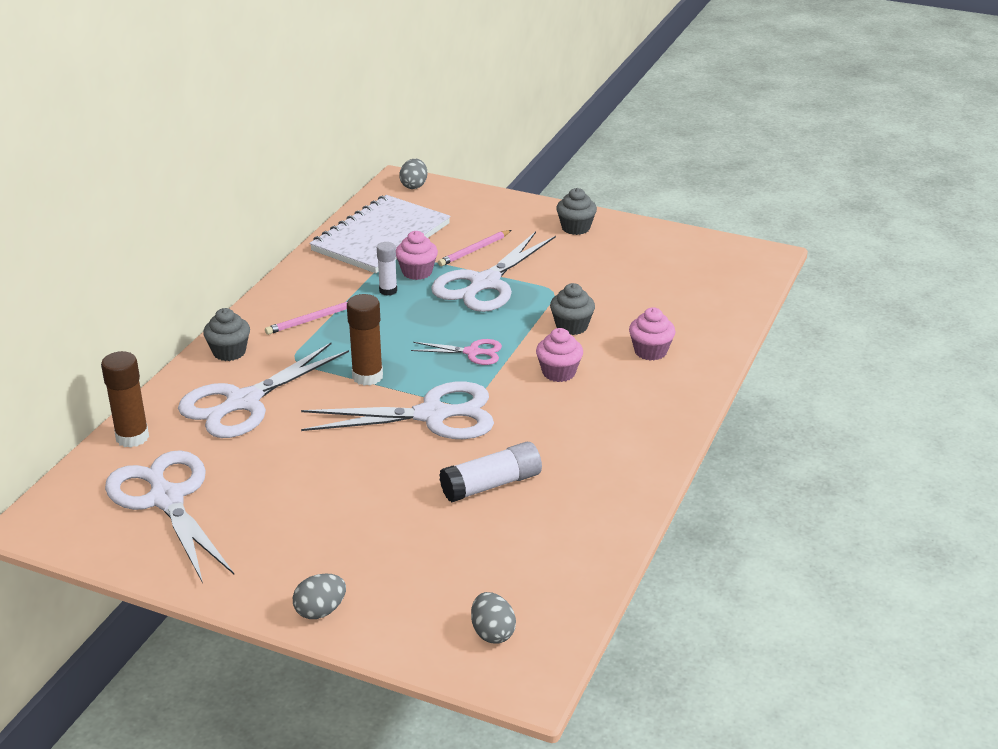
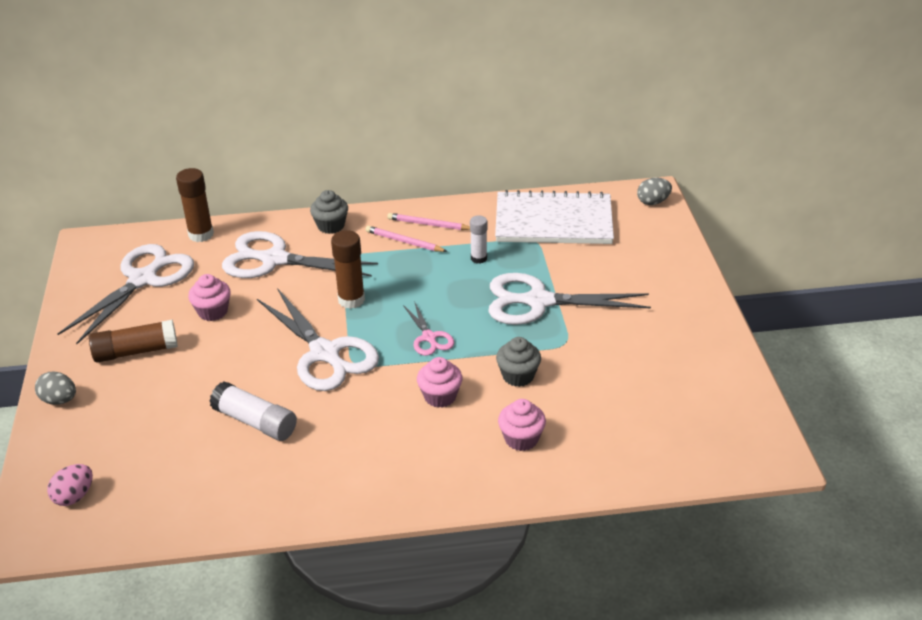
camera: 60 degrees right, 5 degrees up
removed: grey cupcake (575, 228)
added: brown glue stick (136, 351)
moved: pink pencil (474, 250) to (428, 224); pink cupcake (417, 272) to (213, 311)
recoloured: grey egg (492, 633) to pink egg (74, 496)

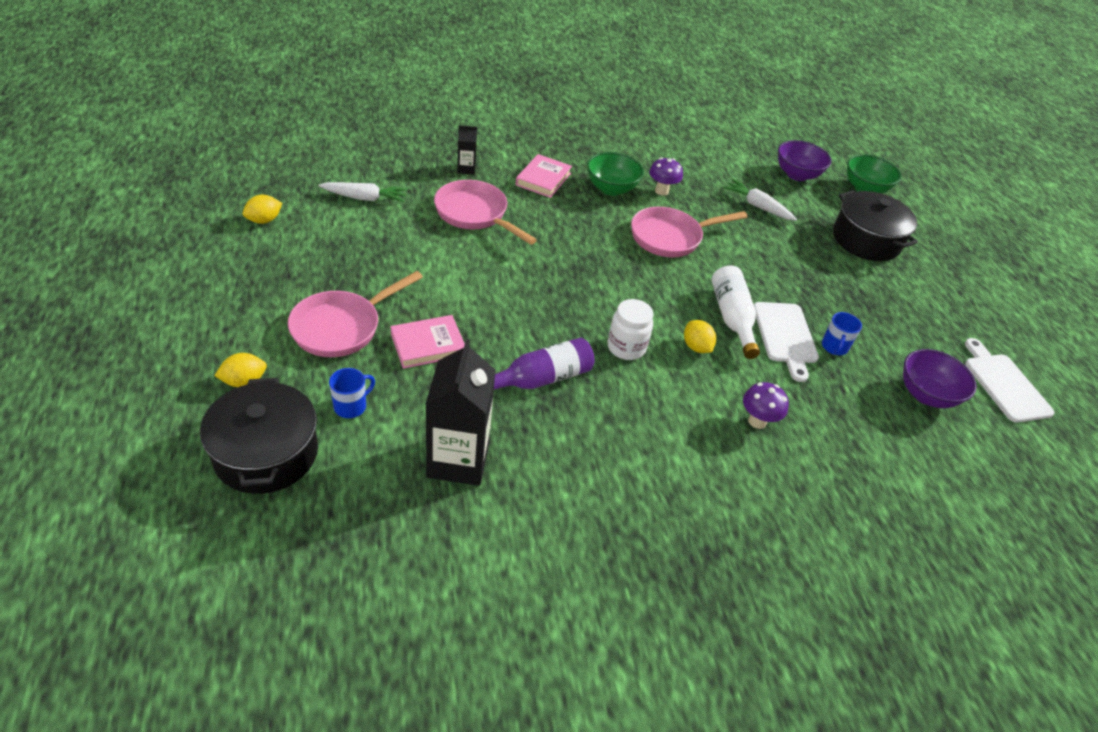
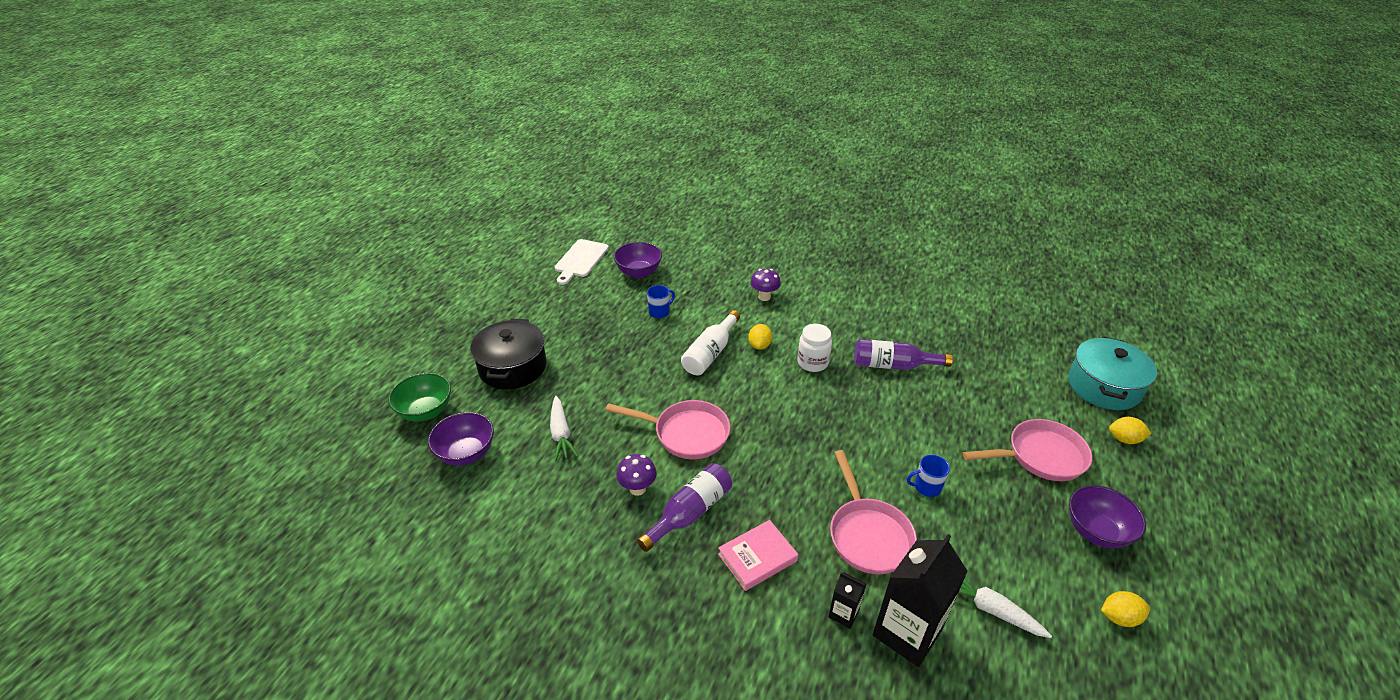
camera: 140 degrees left, 5 degrees down
removed: white cutting board (785, 336); pink book (428, 345)
added: purple bowl (1096, 531)
moved: black carton (458, 460) to (907, 632); blue mug (351, 406) to (926, 487)
replaced: green bowl (611, 189) to purple bottle (690, 513)
recoloured: black pot (266, 453) to turquoise pot (1103, 386)

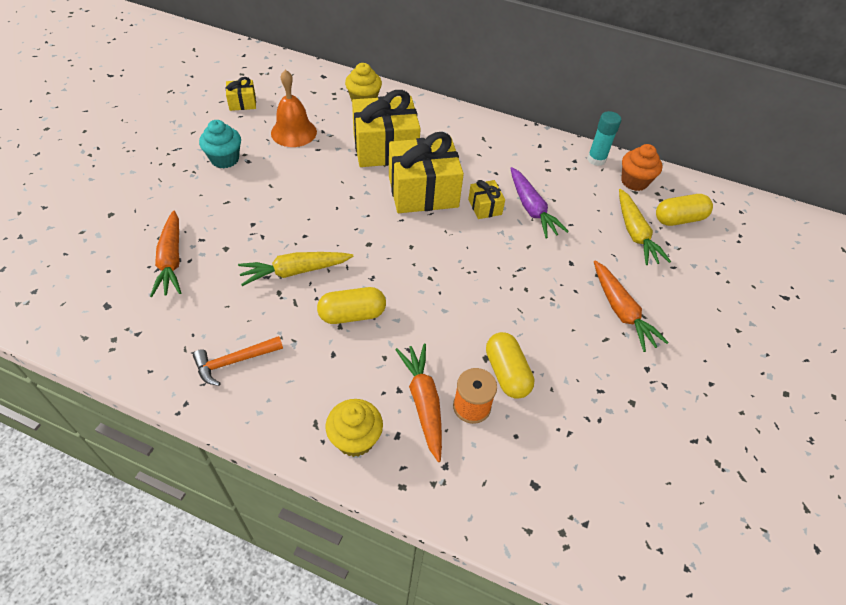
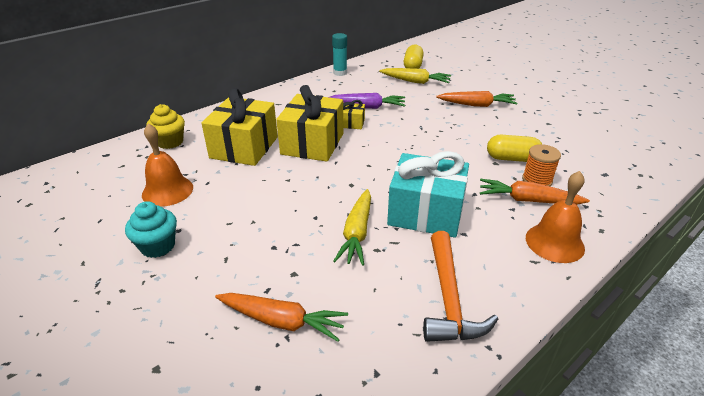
camera: 60 degrees left, 15 degrees down
removed: yellow gift (242, 103); orange cupcake (634, 181)
replaced: yellow capsule (352, 314) to turquoise gift (426, 212); yellow cupcake (355, 439) to orange bell (554, 242)
resized: orange hammer (234, 362) = (449, 298) x1.54

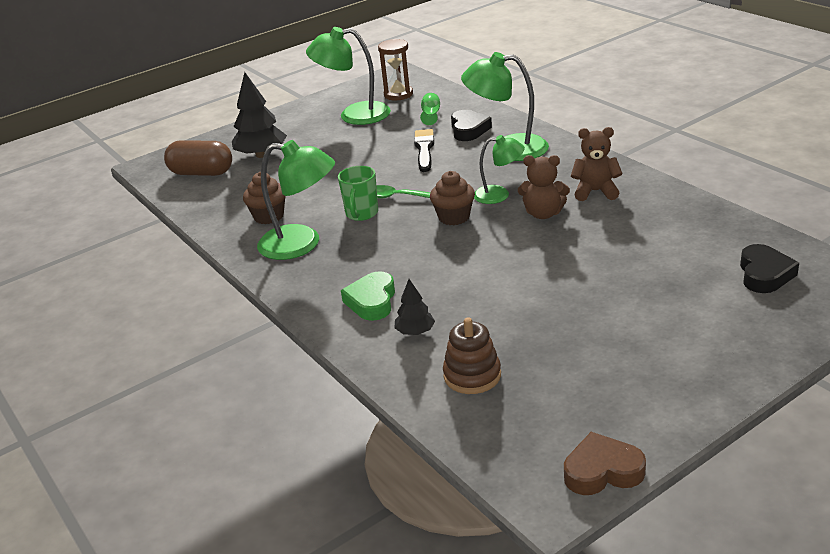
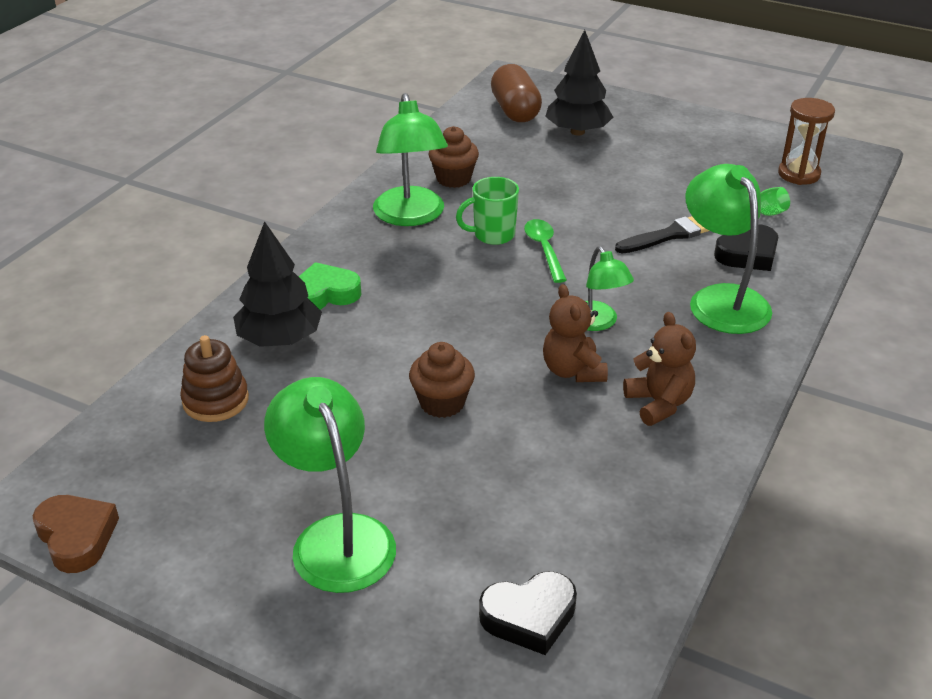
camera: 60 degrees right, 5 degrees up
moved: green lamp (354, 115) to (336, 536); brown cupcake (454, 217) to (442, 403)
resized: black tree (415, 332) = (280, 339) x1.86

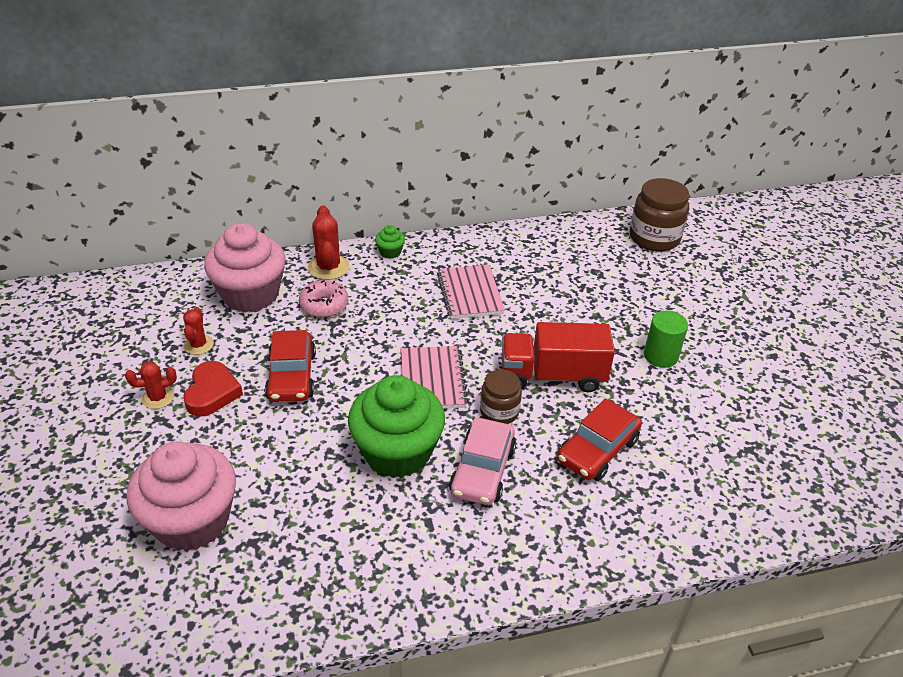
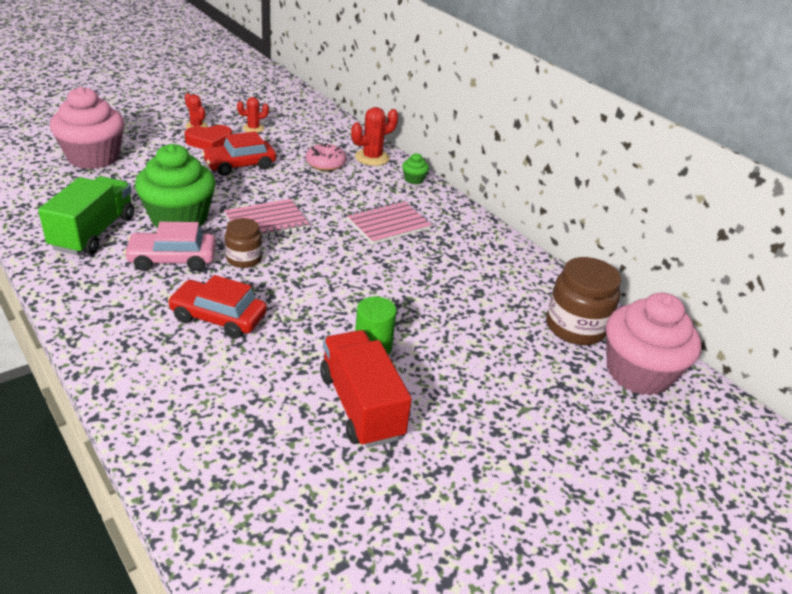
camera: 65 degrees right, 5 degrees down
added: green truck (94, 233)
moved: pink cupcake (251, 294) to (638, 372); red truck (552, 376) to (361, 406)

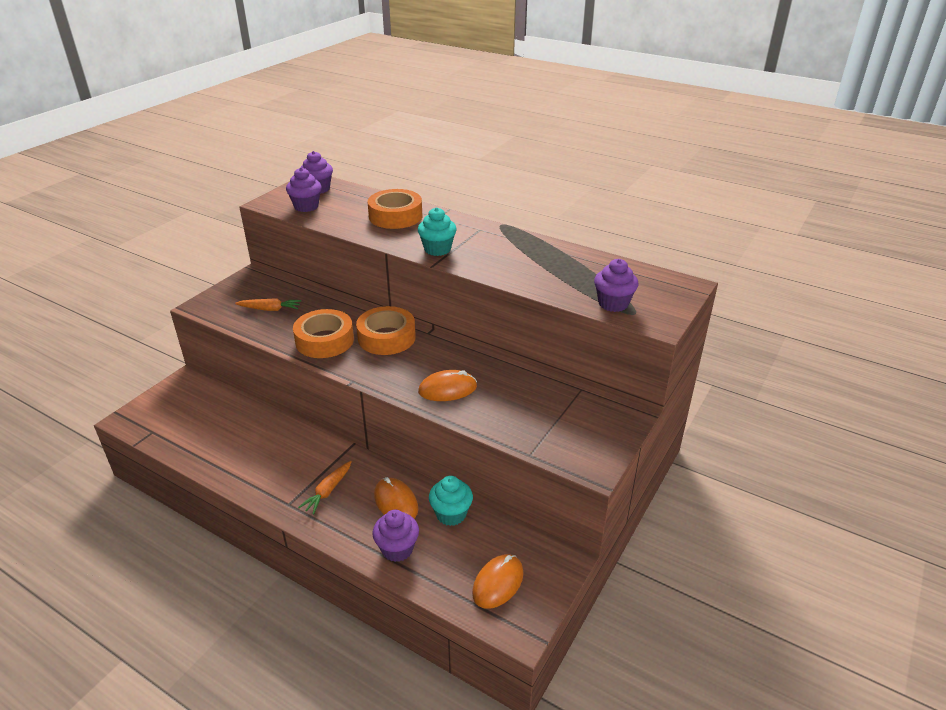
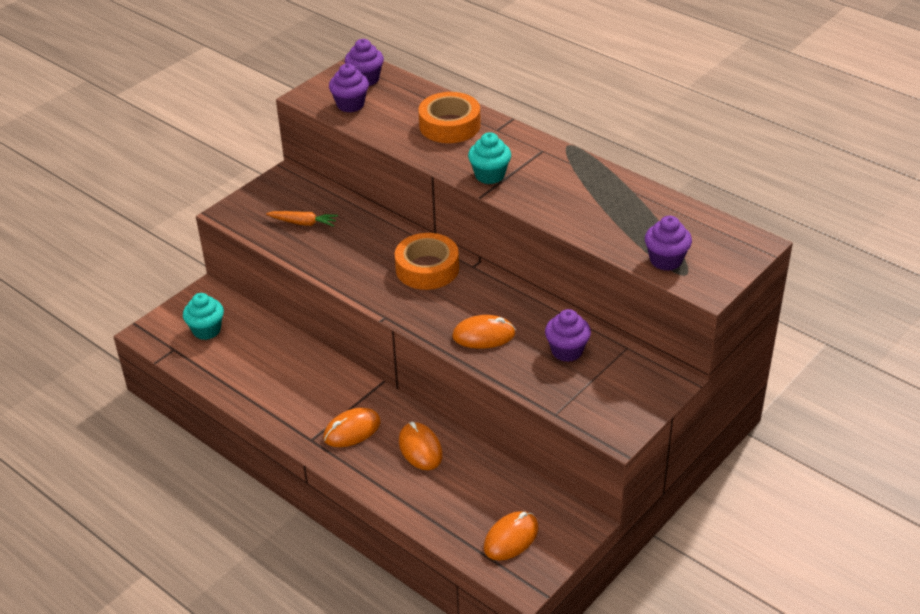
camera: 10 degrees right, 5 degrees up
removed: orange tape (324, 340)
moved: turquoise cupcake (451, 514) to (206, 330); purple cupcake (397, 549) to (567, 351)
replaced: orange carrot (328, 491) to orange mouse (352, 430)

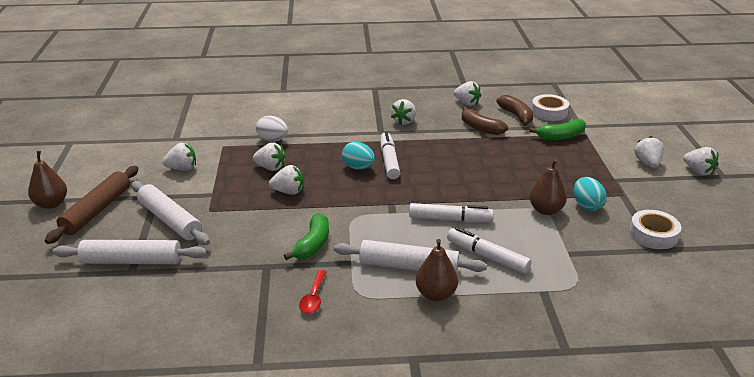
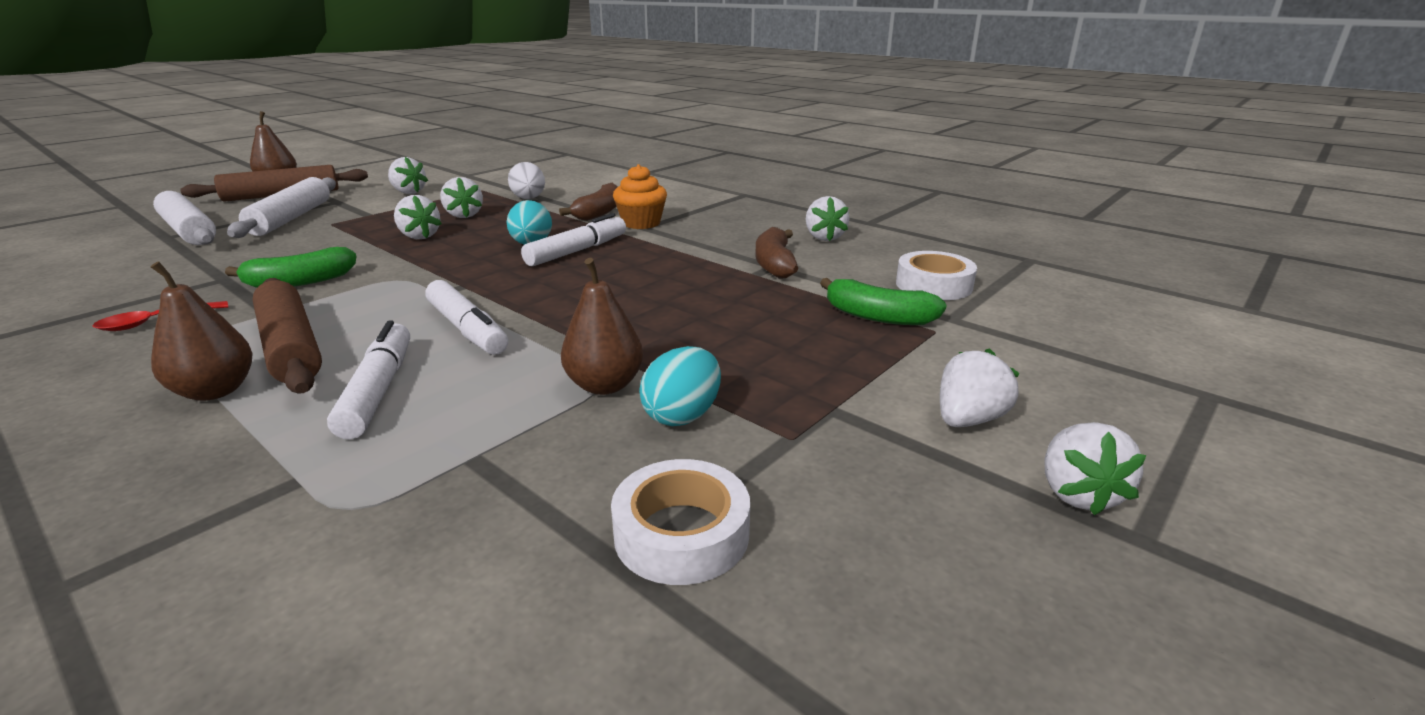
camera: 45 degrees right, 5 degrees down
removed: white strawberry (404, 121)
added: orange cupcake (641, 223)
moved: brown banana (516, 116) to (599, 212)
recoloured: white rolling pin (408, 266) to brown rolling pin (291, 347)

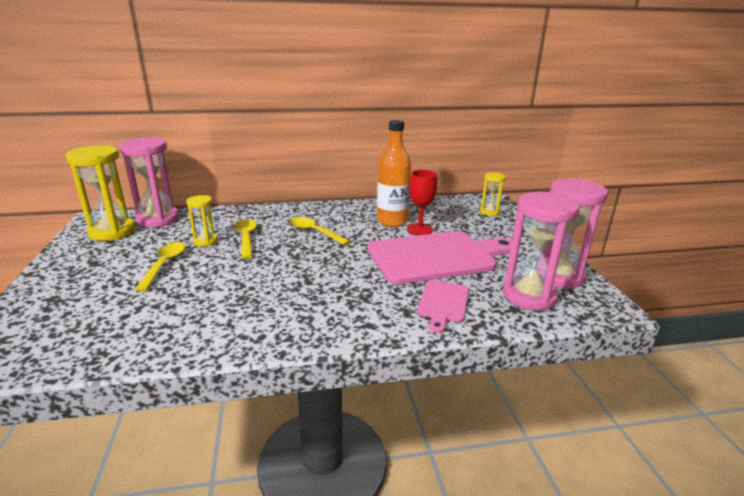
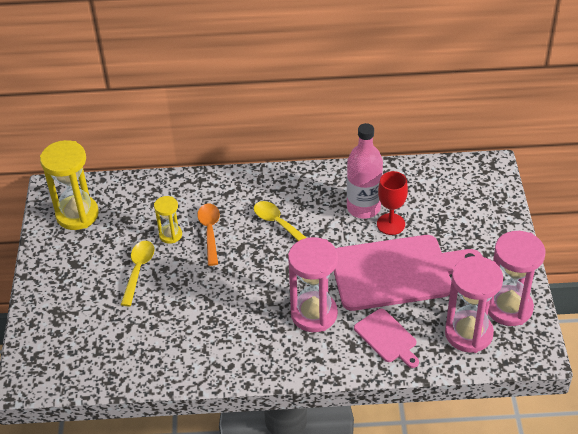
camera: 10 degrees right, 20 degrees up
removed: yellow hourglass (489, 212)
moved: pink hourglass (158, 219) to (314, 314)
recoloured: orange bottle (392, 221) to pink bottle (363, 208); yellow spoon (246, 238) to orange spoon (210, 232)
turned: pink cutting board (443, 303) = (387, 338) 60 degrees counterclockwise

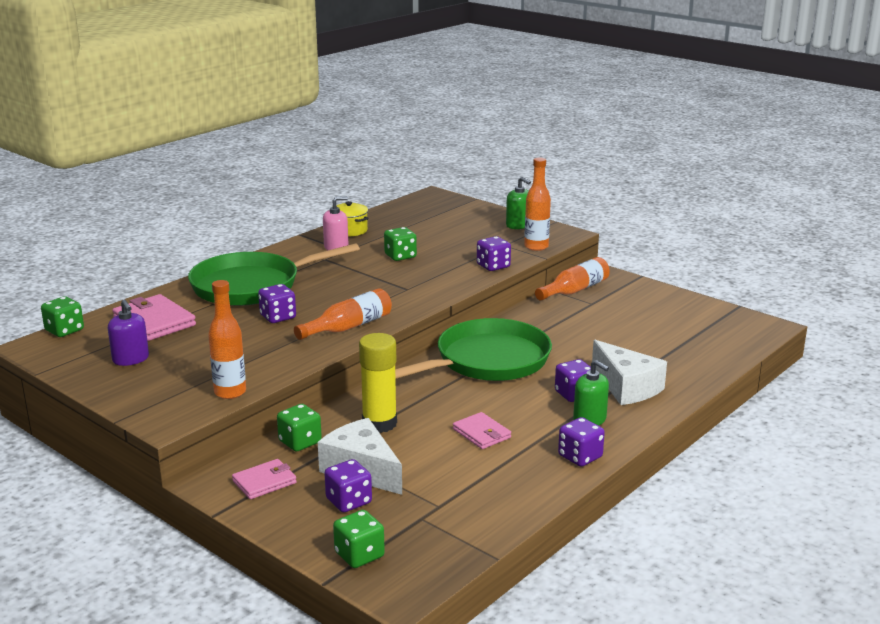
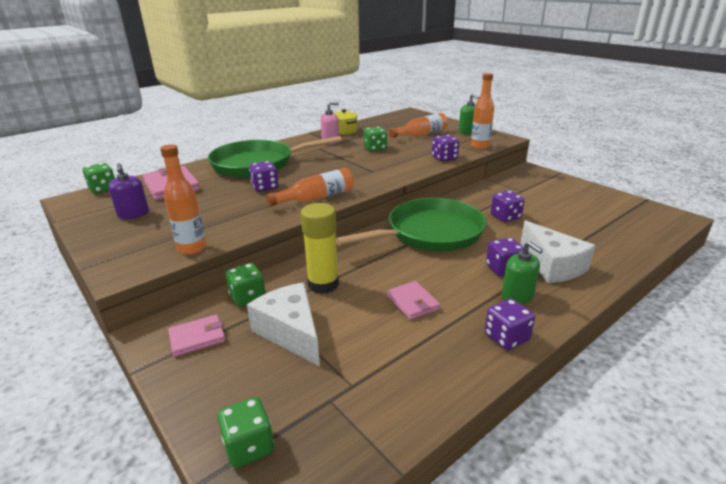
camera: 10 degrees right, 5 degrees up
moved: orange bottle (574, 290) to (421, 134); purple dice (349, 501) to (505, 217)

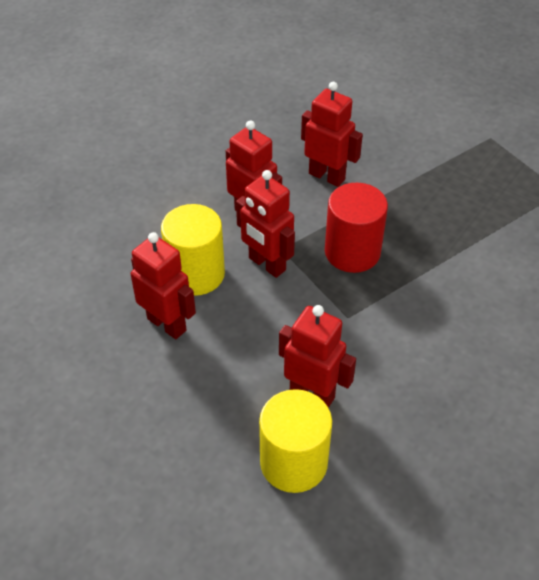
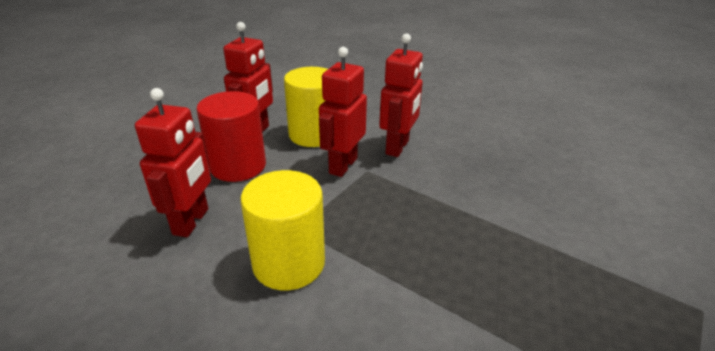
camera: 70 degrees right, 15 degrees down
removed: red robot (327, 176)
moved: red cylinder (352, 252) to (238, 166); yellow cylinder (293, 462) to (289, 263)

